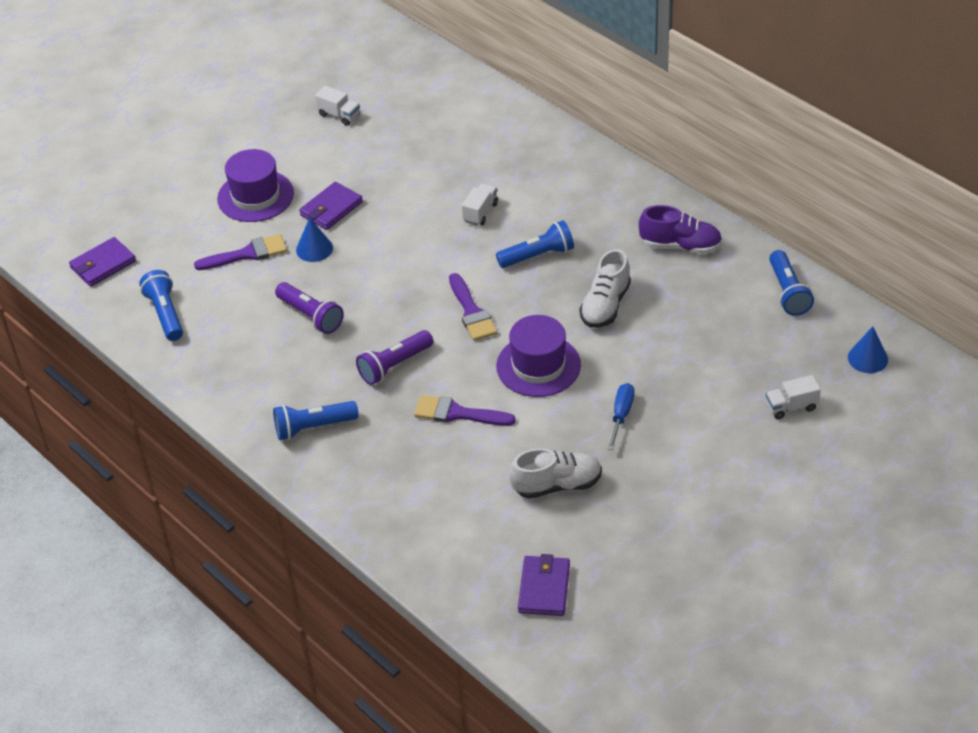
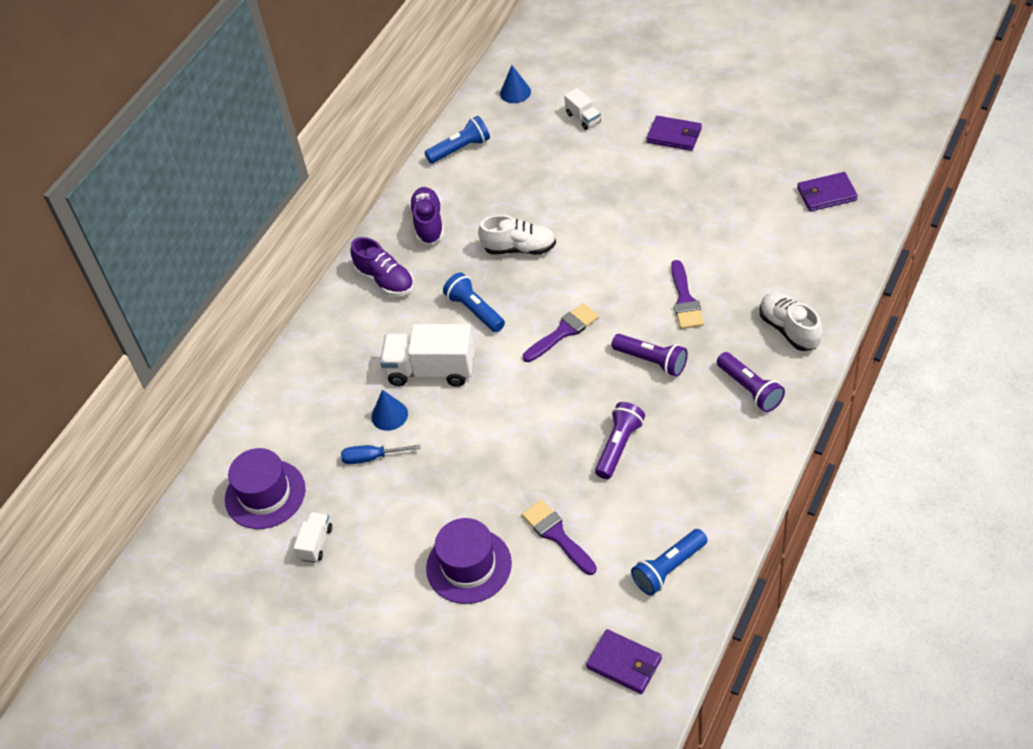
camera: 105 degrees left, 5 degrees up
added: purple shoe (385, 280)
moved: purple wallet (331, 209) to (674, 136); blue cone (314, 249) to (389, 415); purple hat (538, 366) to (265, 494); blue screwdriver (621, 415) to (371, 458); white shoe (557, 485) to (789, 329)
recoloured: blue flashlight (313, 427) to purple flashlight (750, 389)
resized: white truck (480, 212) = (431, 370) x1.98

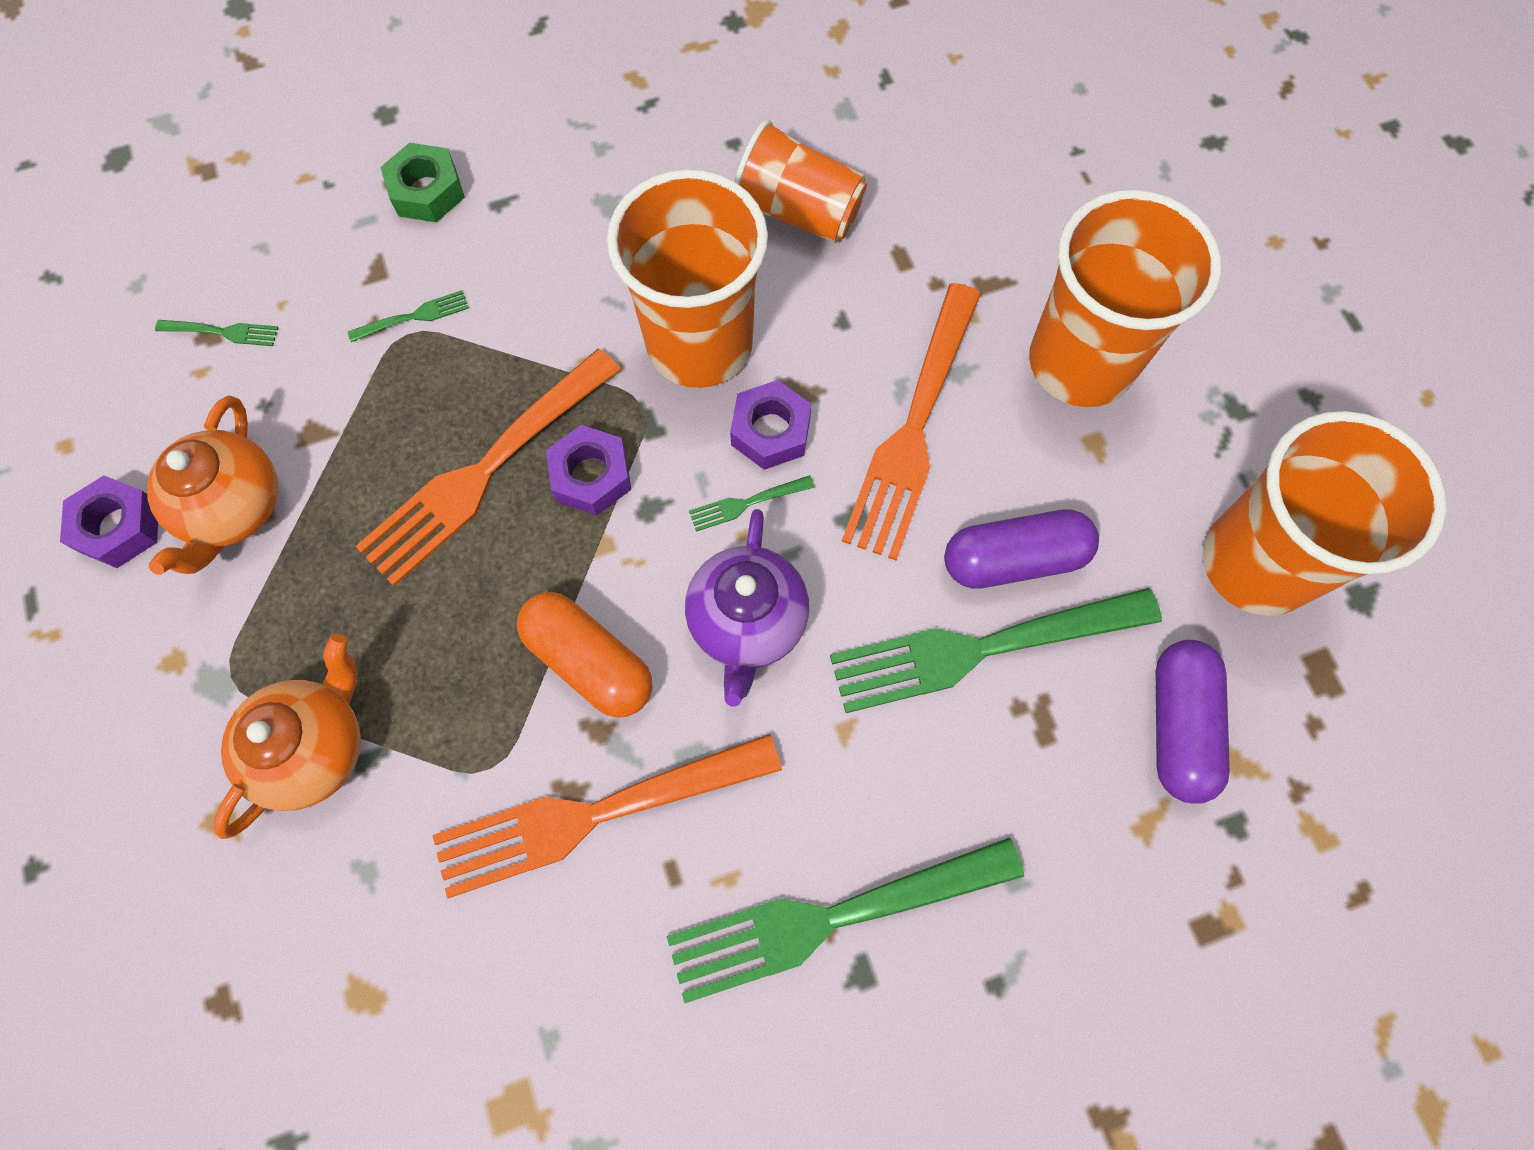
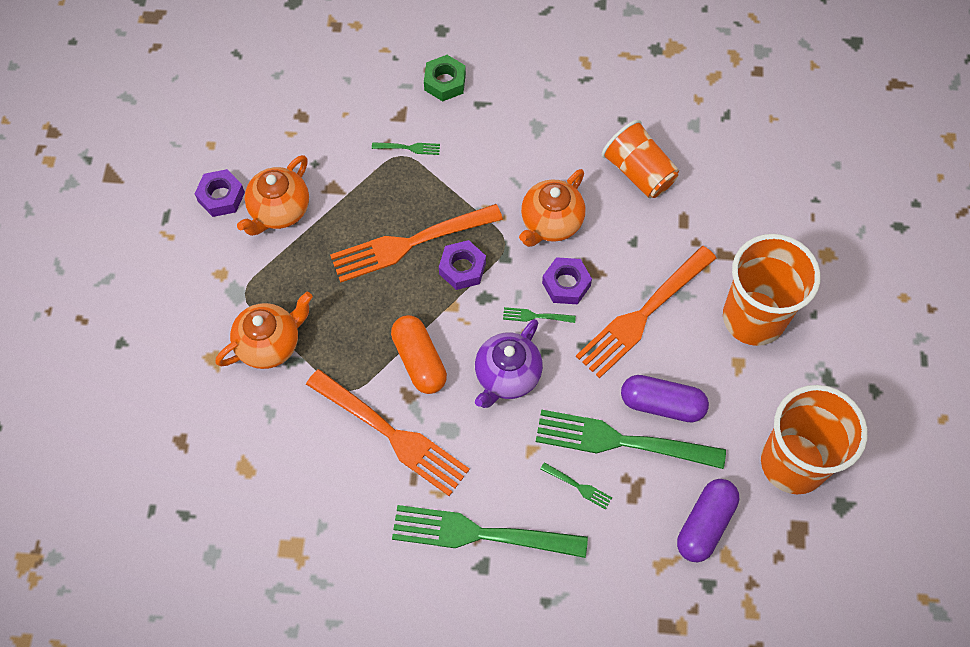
camera: 25 degrees right, 5 degrees down
moved: green fork (221, 332) to (577, 486)
replaced: orange cup (699, 344) to orange teapot (551, 223)
turned: orange fork (597, 812) = (390, 434) 150 degrees counterclockwise

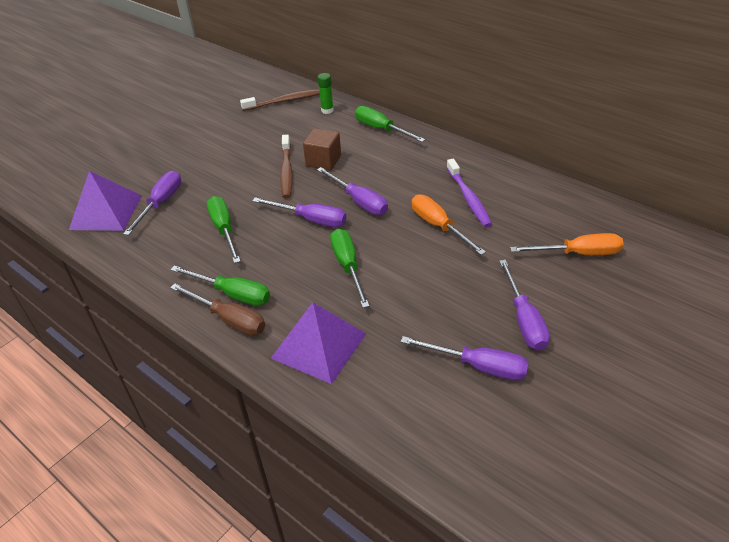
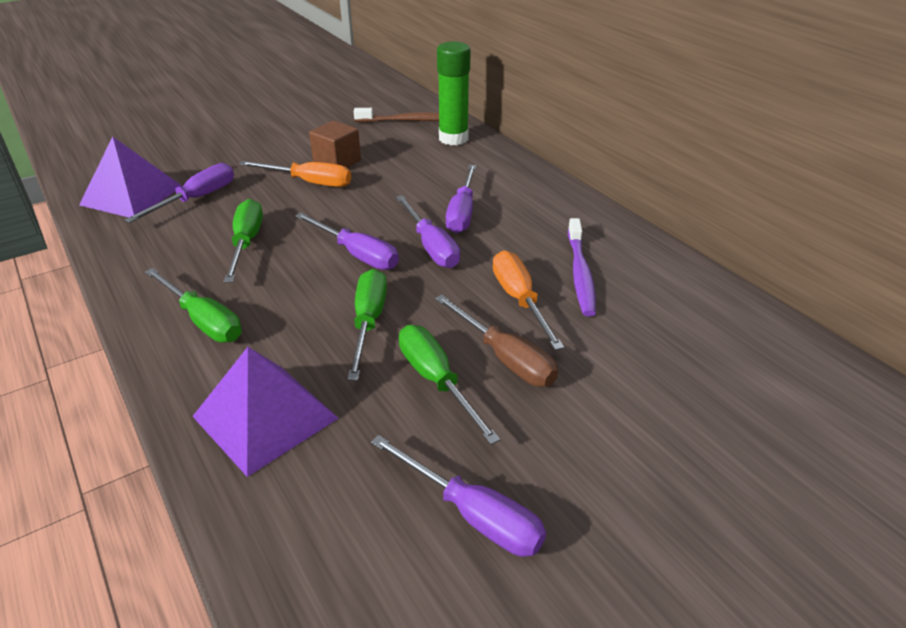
camera: 15 degrees right, 5 degrees down
removed: brown toothbrush (286, 171)
moved: green screwdriver (381, 129) to (436, 381); brown cube (323, 161) to (337, 162); orange screwdriver (578, 253) to (309, 182); purple screwdriver (524, 320) to (462, 213); brown screwdriver (229, 319) to (505, 358)
resized: green glue stick (327, 110) = (453, 139) x1.87

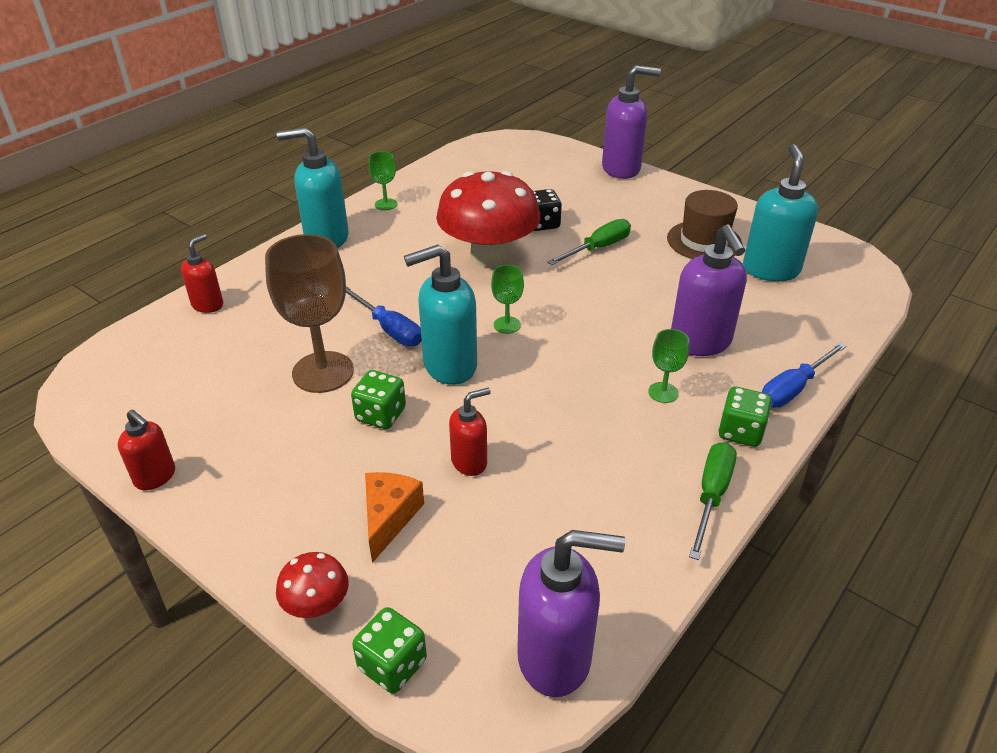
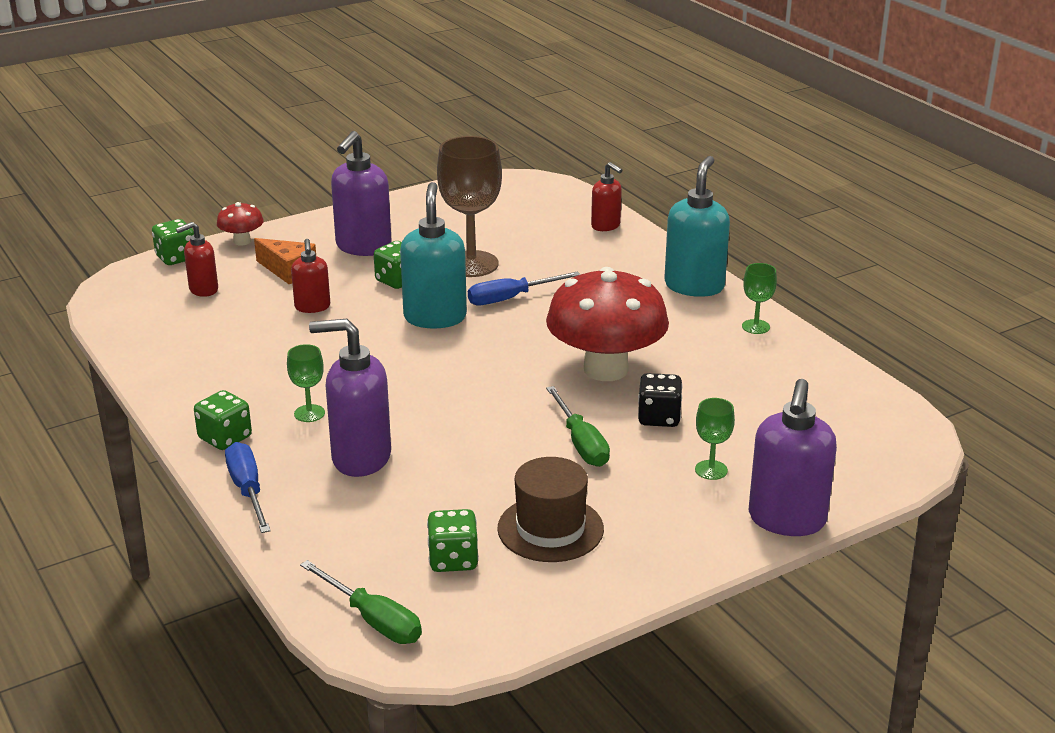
camera: 110 degrees right, 10 degrees down
moved: green goblet (507, 325) to (711, 470); red soap dispenser (155, 477) to (203, 290); green screwdriver (711, 495) to (373, 620); purple soap dispenser (555, 657) to (363, 247)
replaced: turquoise soap dispenser (770, 269) to green dice (453, 560)

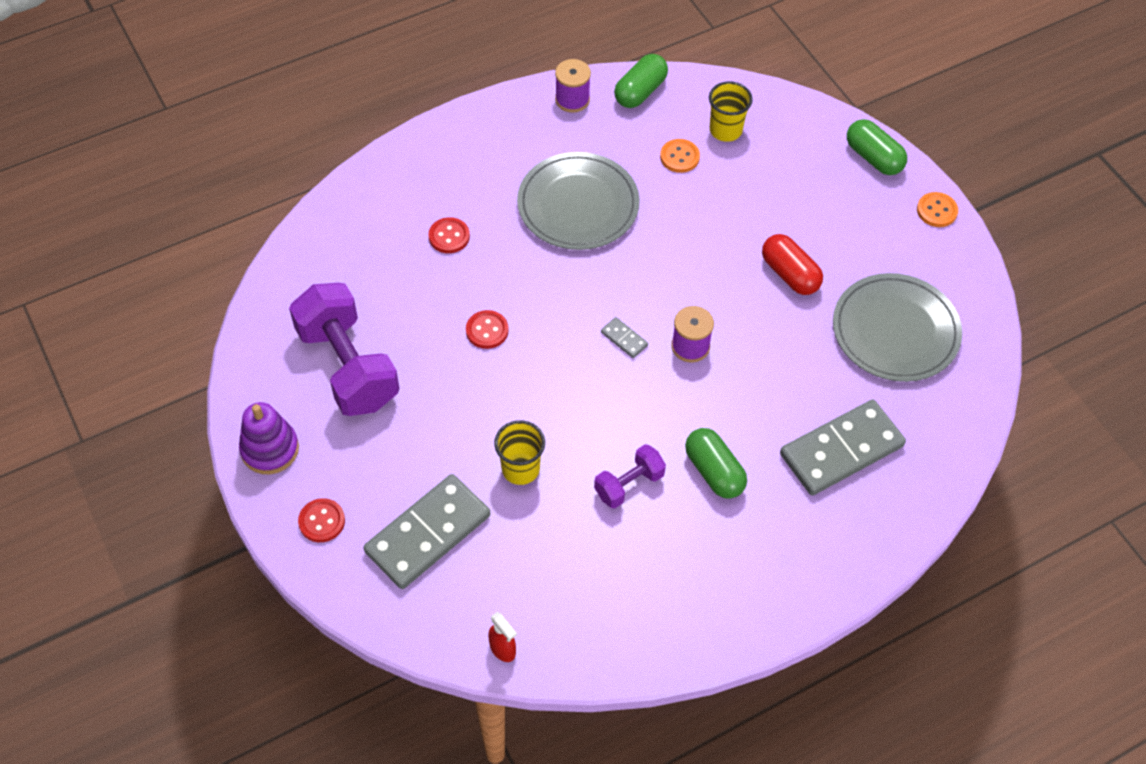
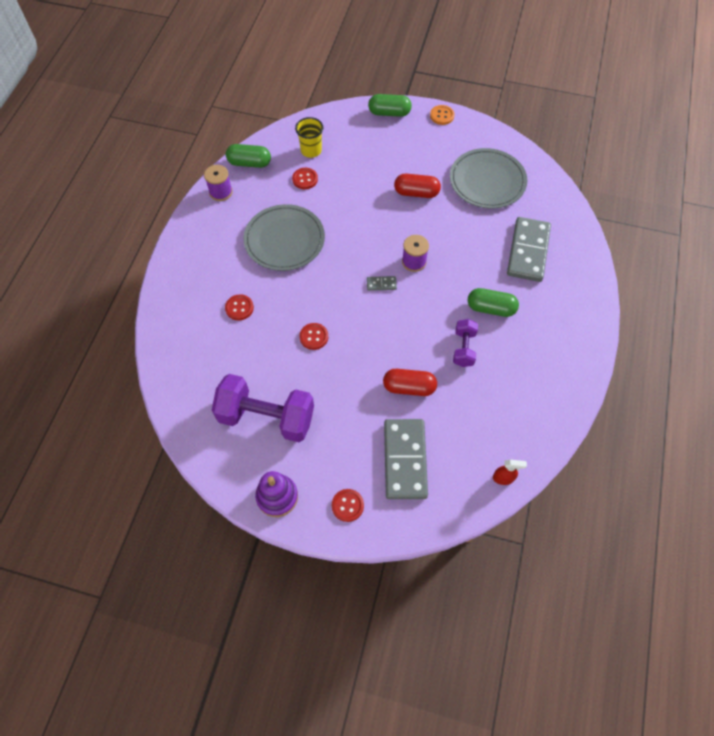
camera: 45 degrees left, 5 degrees up
replaced: yellow cup (520, 469) to red capsule (409, 387)
recoloured: orange button (679, 157) to red button (305, 179)
turned: green capsule (640, 91) = (249, 163) 75 degrees counterclockwise

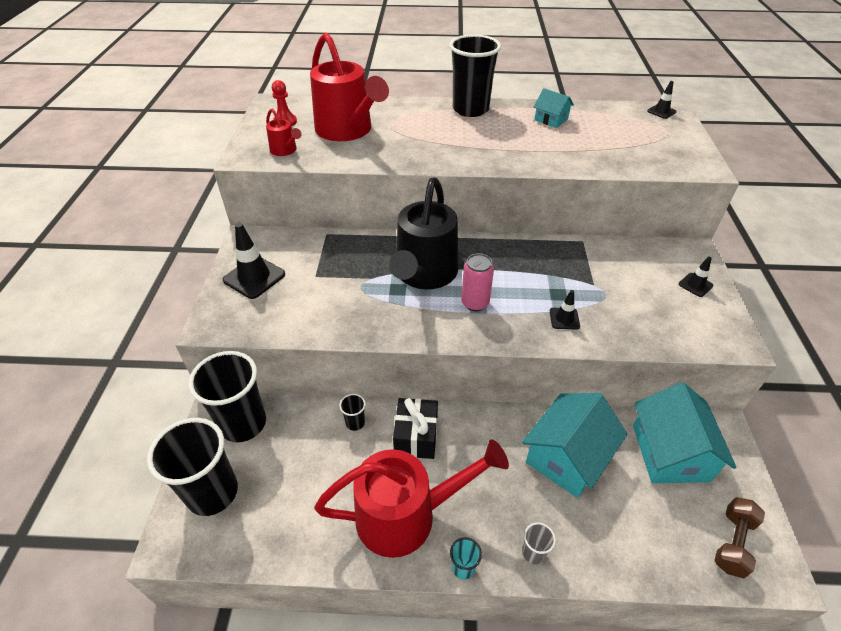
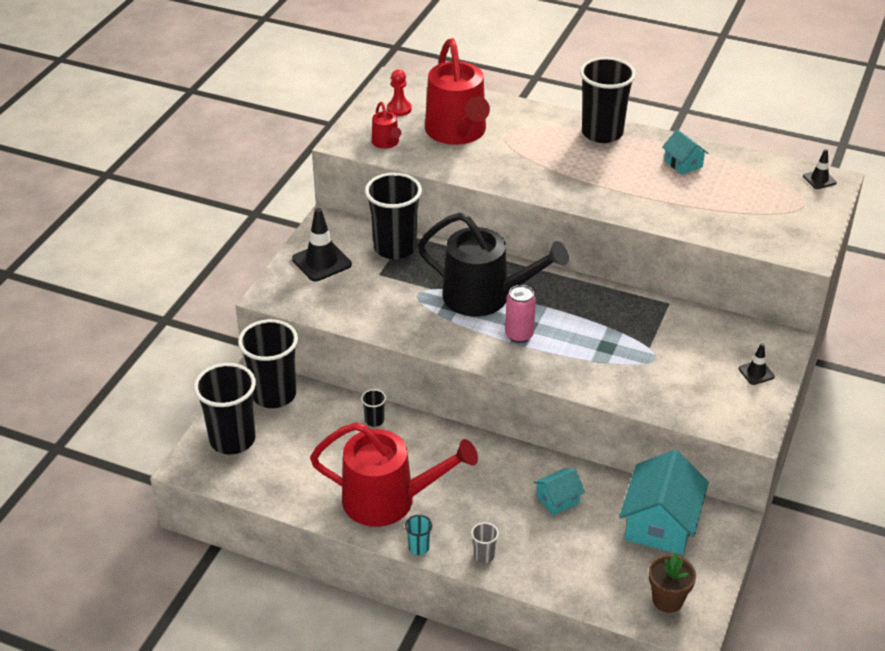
camera: 20 degrees right, 5 degrees down
removed: black traffic cone (564, 318); black gift (416, 437)
added: black cup (395, 248)
replaced: brown dumbbell (732, 542) to brown flower pot (667, 600)
turned: black watering can (424, 274) = (485, 297) 105 degrees counterclockwise
resized: turquoise house (567, 457) = (557, 499) x0.51

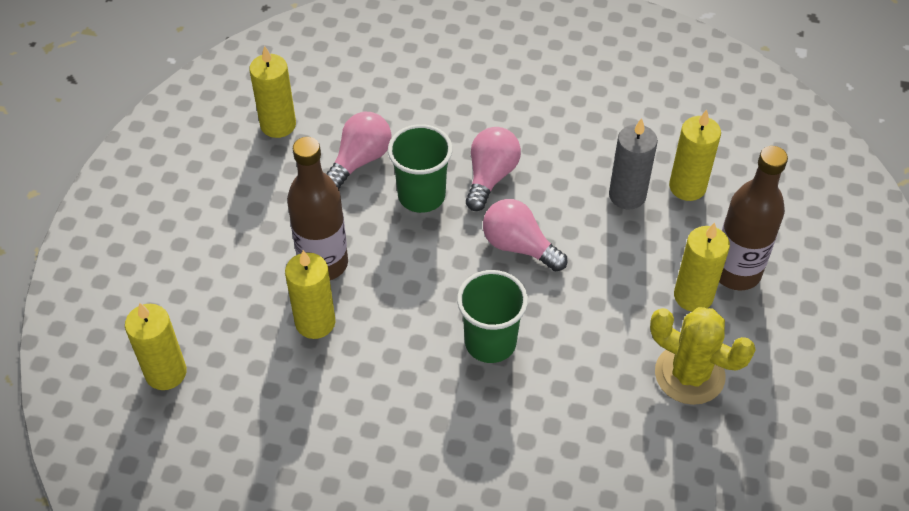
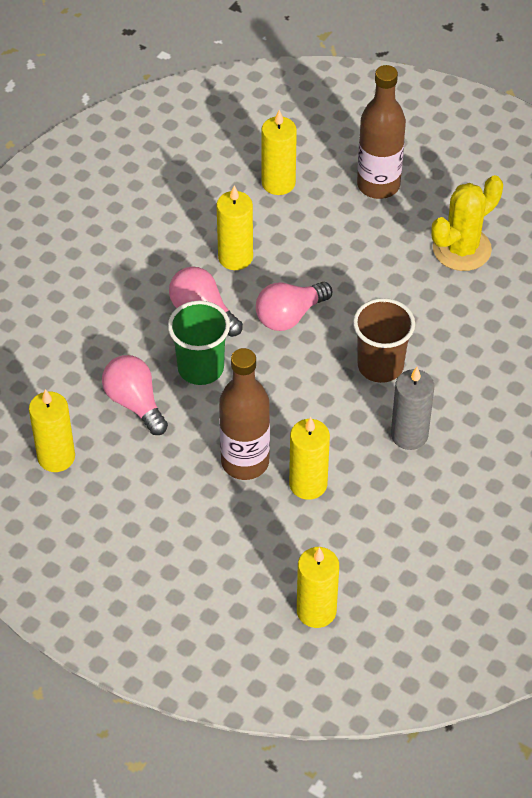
camera: 70 degrees left, 0 degrees up
moved: grey candle (627, 195) to (409, 435); yellow candle (693, 296) to (235, 257)
recoloured: green cup (490, 342) to brown cup (380, 366)

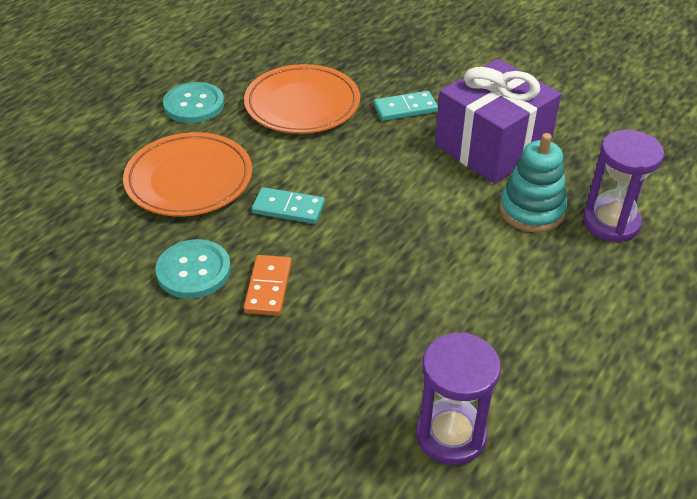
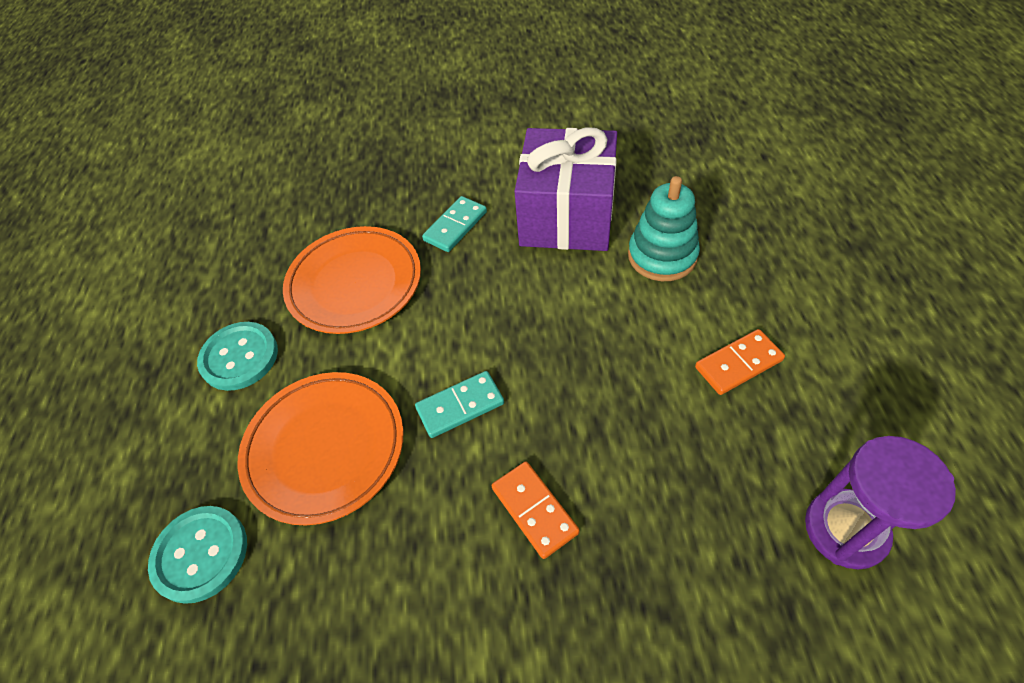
camera: 35 degrees left, 10 degrees up
removed: purple hourglass (611, 223)
added: orange domino (738, 364)
moved: turquoise button (194, 271) to (200, 554)

